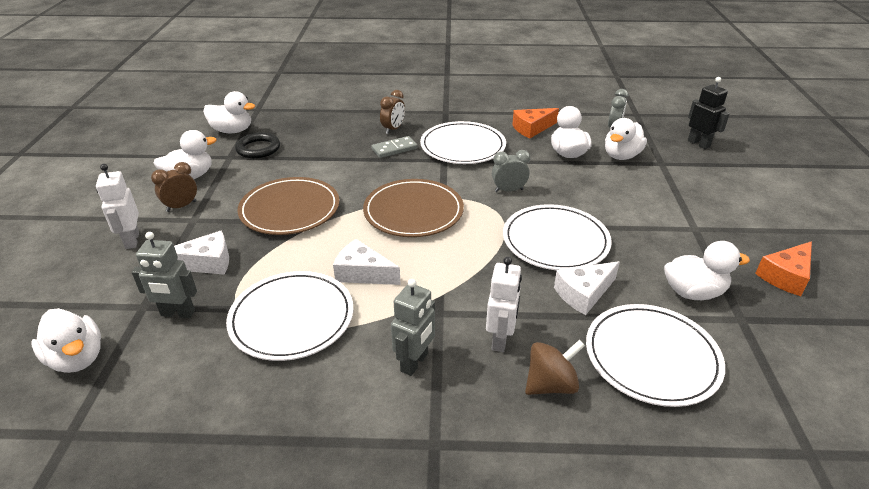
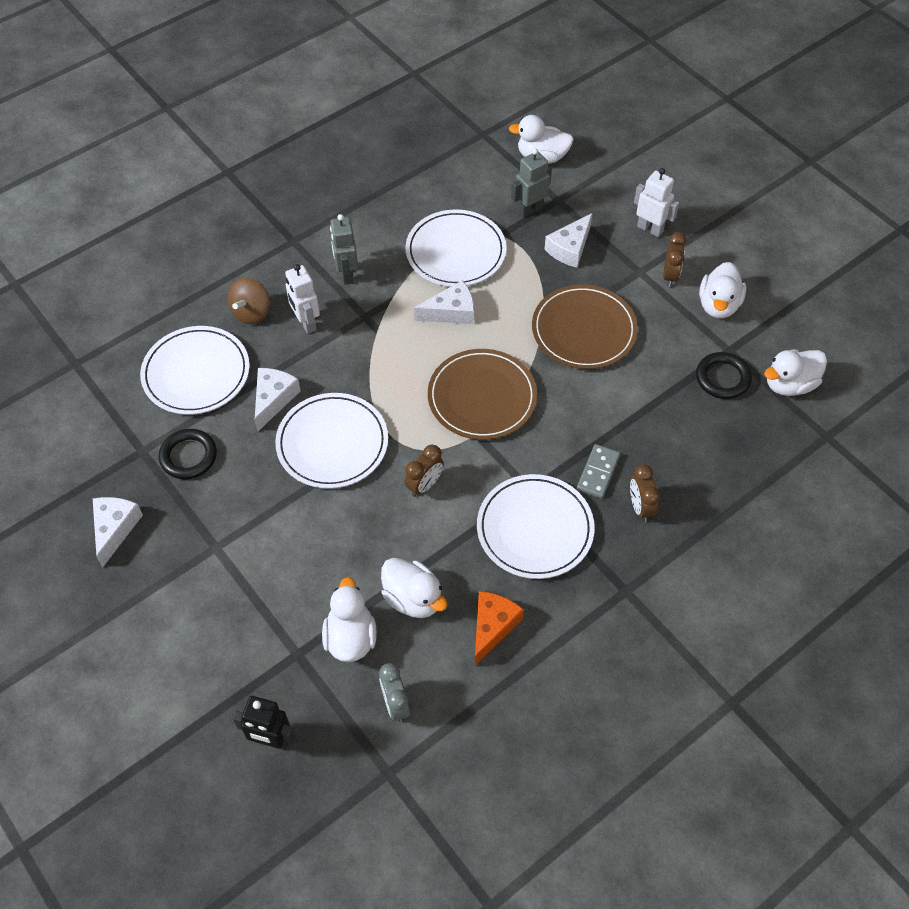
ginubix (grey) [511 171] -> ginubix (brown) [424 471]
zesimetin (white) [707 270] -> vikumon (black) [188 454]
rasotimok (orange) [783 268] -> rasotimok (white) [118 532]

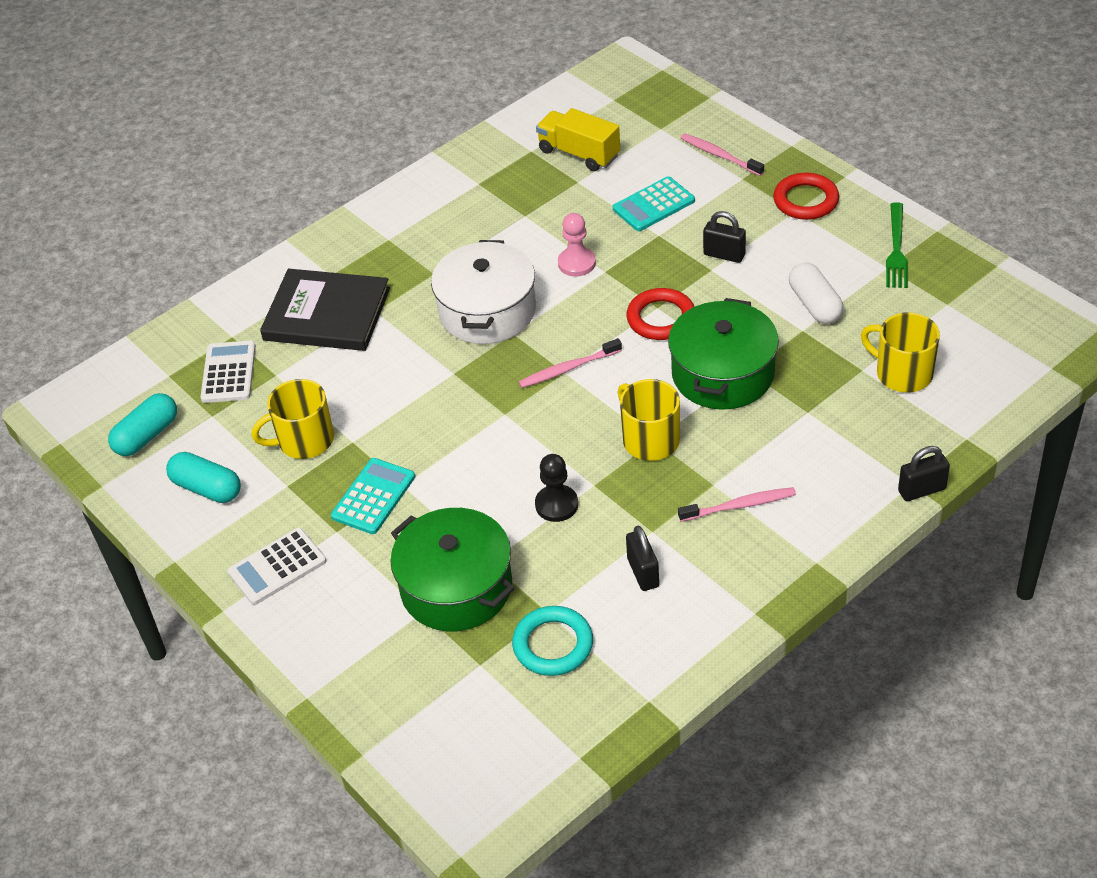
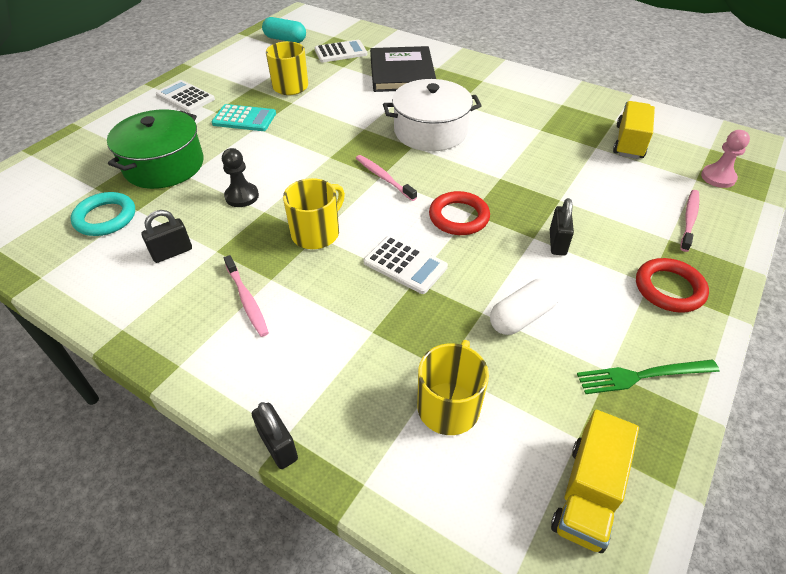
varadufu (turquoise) [654 203] -> none
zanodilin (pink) [577 245] -> zanodilin (pink) [725 159], move
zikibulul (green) [723 354] -> varadufu (white) [406 265]
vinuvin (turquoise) [203 477] -> none
none -> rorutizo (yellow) [595 481]

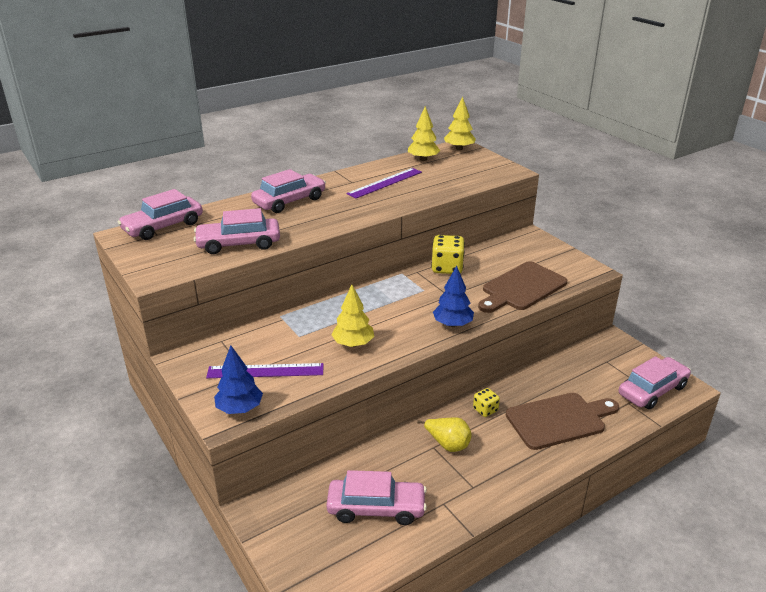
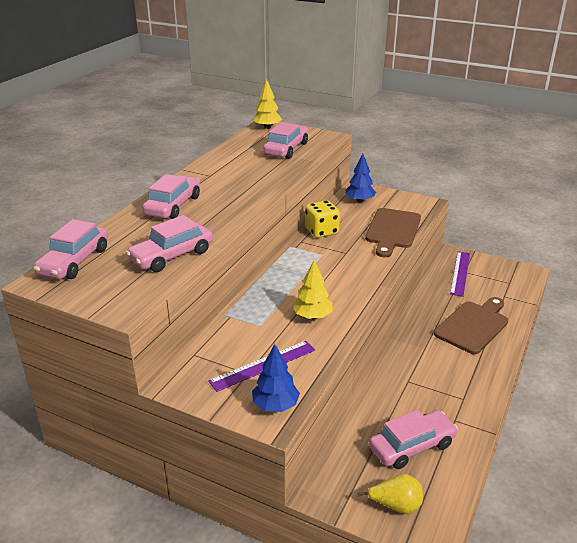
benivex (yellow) [424 133] -> none
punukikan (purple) [384 183] -> punukikan (purple) [460 274], move
benivex (blue) [453 296] -> benivex (blue) [361 178], move
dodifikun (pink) [655 383] -> dodifikun (pink) [285 140], move
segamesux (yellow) [486 402] -> none
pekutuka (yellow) [444 434] -> pekutuka (yellow) [390 494], move

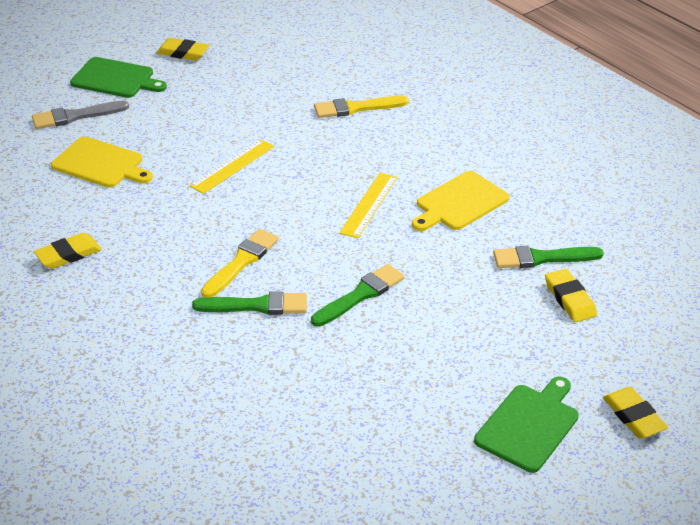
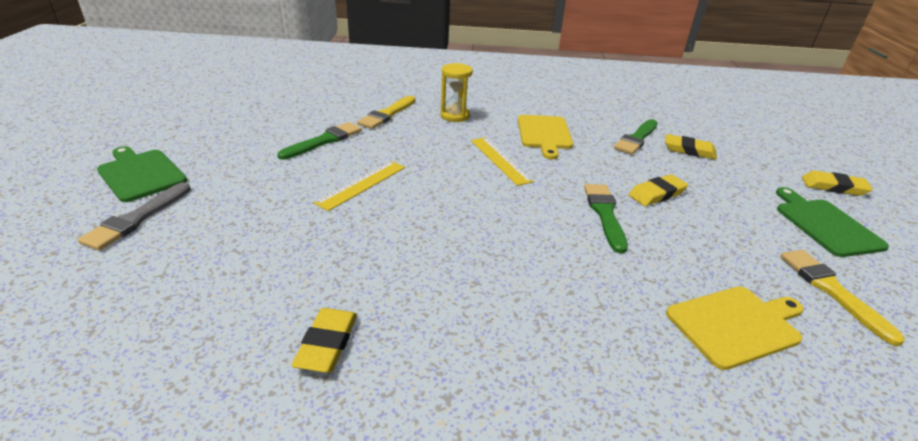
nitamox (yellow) [183 49] -> nitamox (yellow) [658 190], move
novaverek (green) [118 77] -> novaverek (green) [142 174], 105 degrees counterclockwise
novaverek (yellow) [102 162] -> novaverek (yellow) [735 328], move
punukikan (yellow) [231 166] -> punukikan (yellow) [359 186], 45 degrees clockwise
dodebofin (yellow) [240 263] -> dodebofin (yellow) [842 298], move
dodebofin (green) [249 303] -> dodebofin (green) [319 141], move
none -> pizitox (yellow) [457 92]

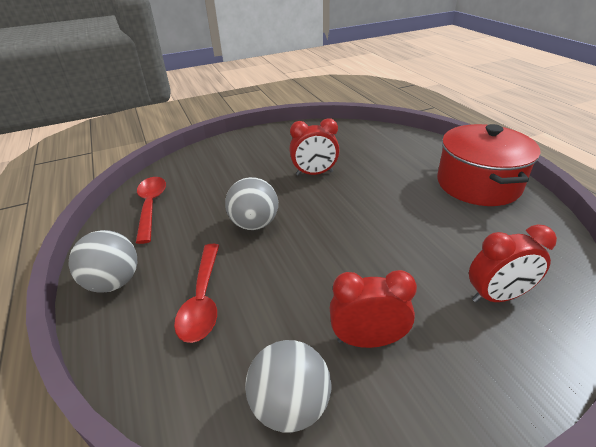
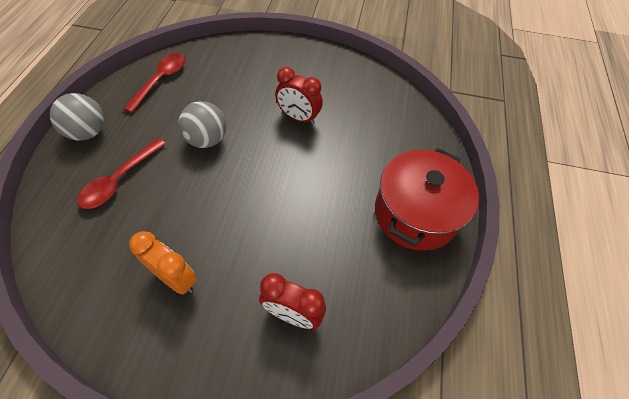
ginubix (red) [373 309] -> ginubix (orange) [163 263]
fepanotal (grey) [288 386] -> none

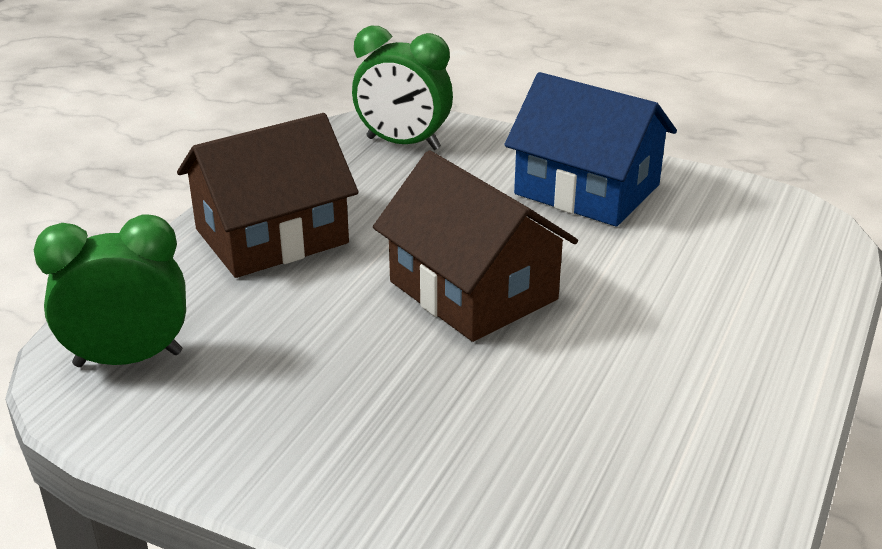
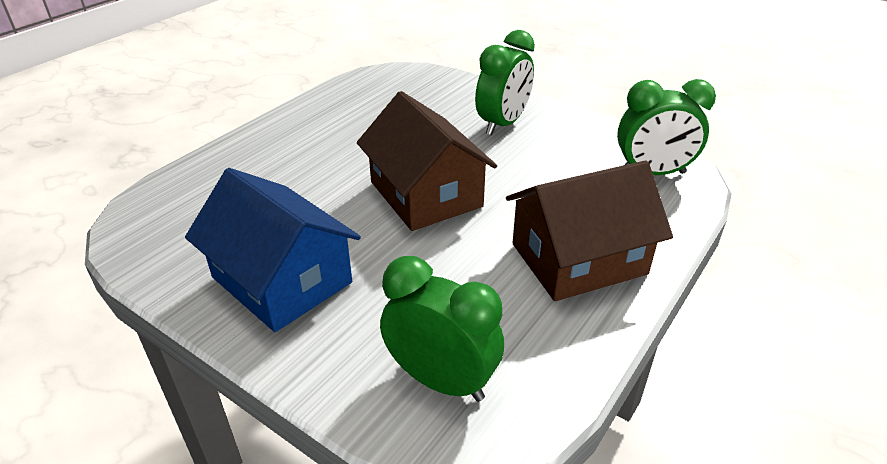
none -> ginubix (green) [505 83]

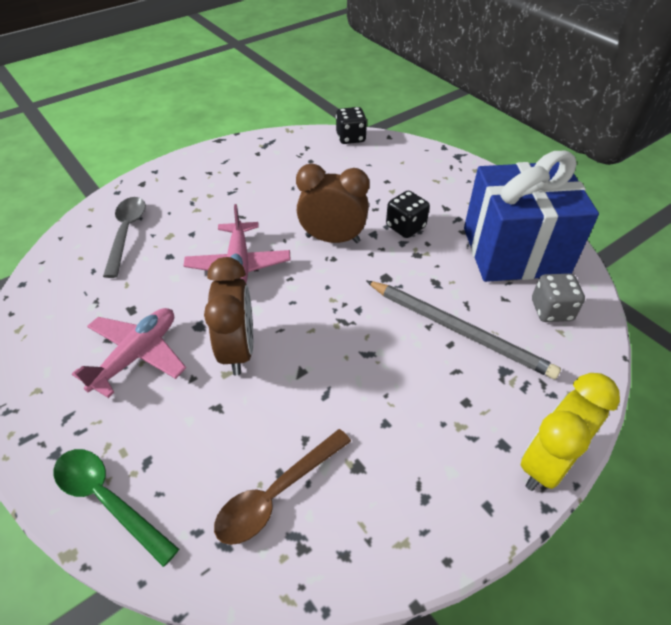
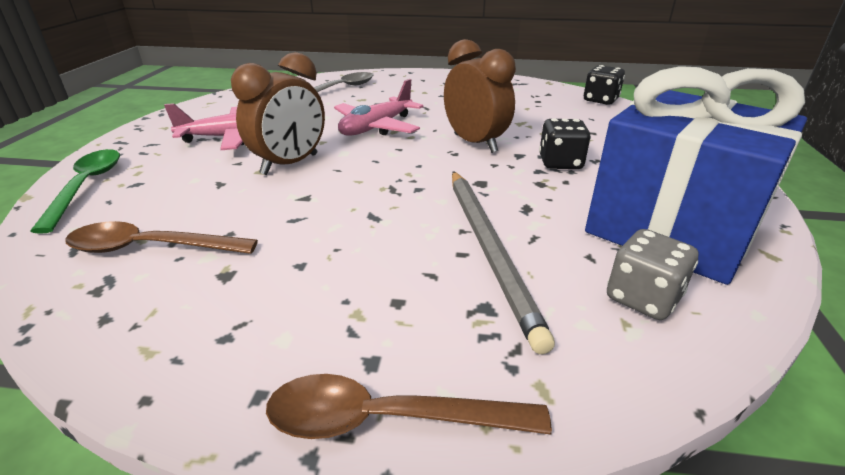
ginubix (yellow) [570 432] -> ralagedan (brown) [409 406]

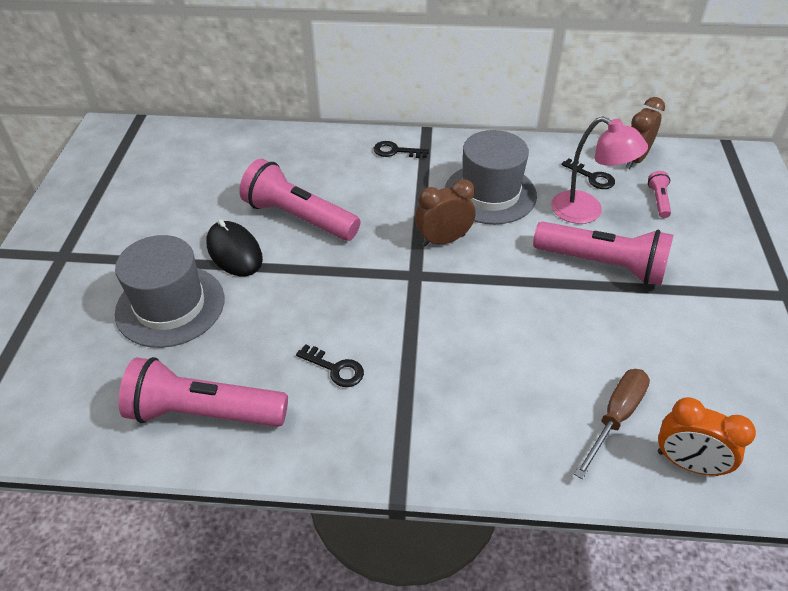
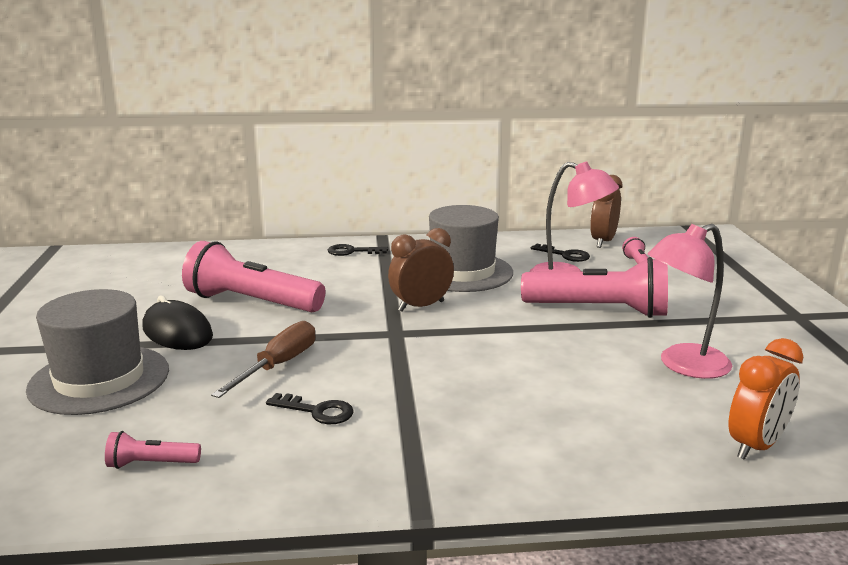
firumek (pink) [203 392] -> firumek (pink) [153 450], x0.44
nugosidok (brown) [612 424] -> nugosidok (brown) [263 359], move
ginubix (orange) [707 436] -> ginubix (orange) [766 399], 60 degrees counterclockwise
none -> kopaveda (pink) [690 301]

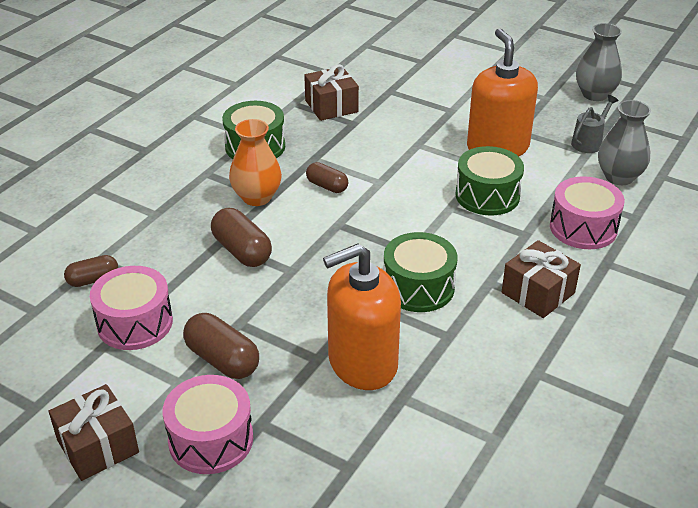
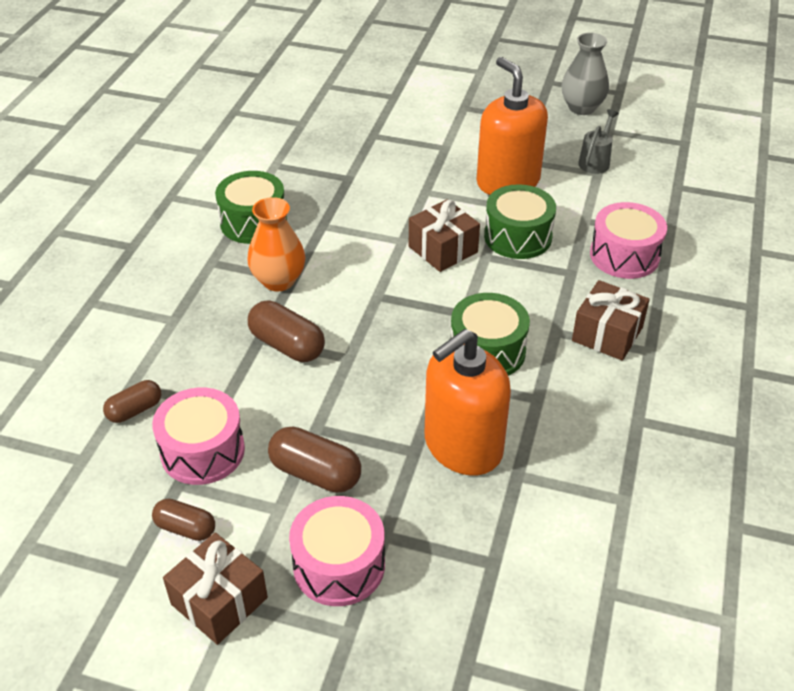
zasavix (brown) [331 92] -> zasavix (brown) [444 235], move
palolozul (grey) [624 142] -> none
vinuvin (brown) [327 177] -> vinuvin (brown) [183 520], move

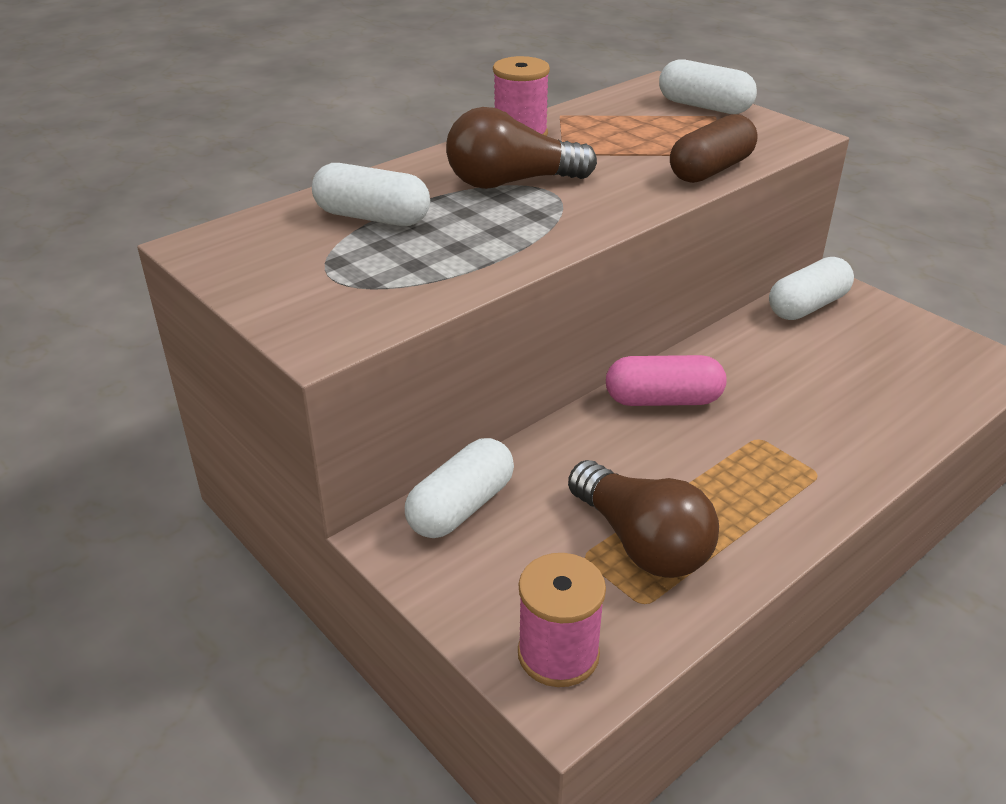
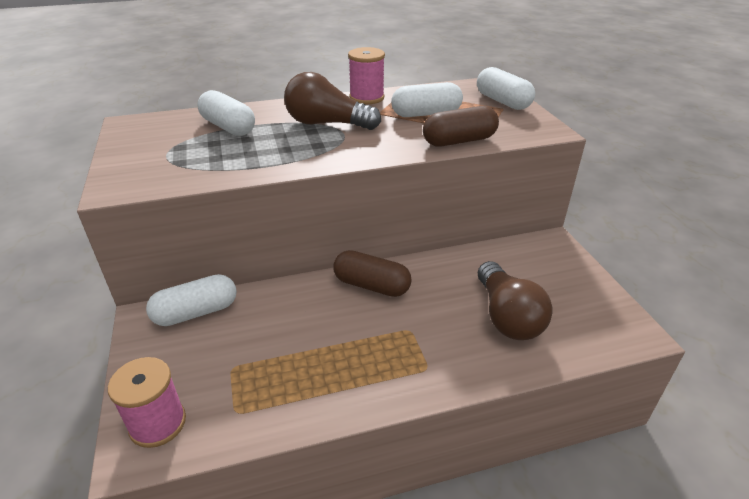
vinuvin (white) [811 288] -> vinuvin (white) [427 99], move
vinuvin (pink) [666 380] -> vinuvin (brown) [372 273]
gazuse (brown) [643 519] -> gazuse (brown) [515 300], move

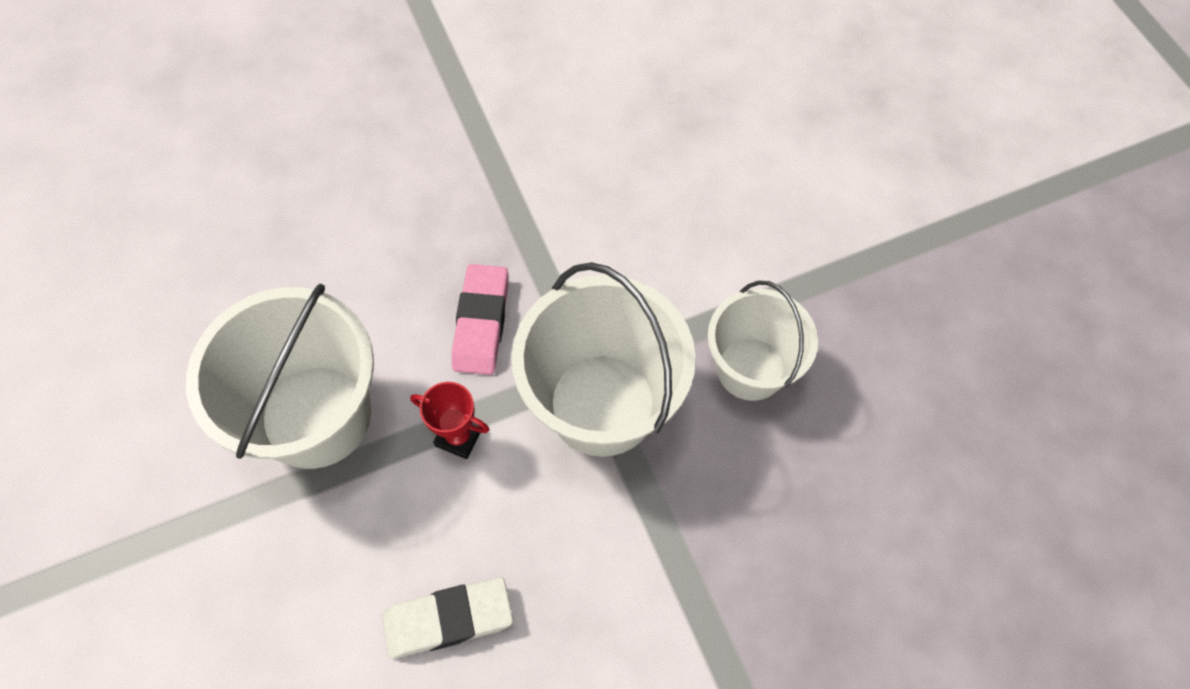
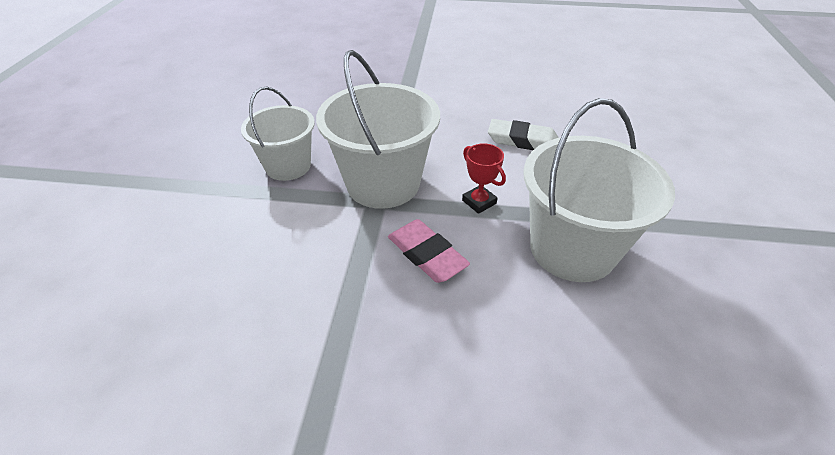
nitamox (pink) [480 319] -> nitamox (pink) [429 251], 75 degrees counterclockwise

